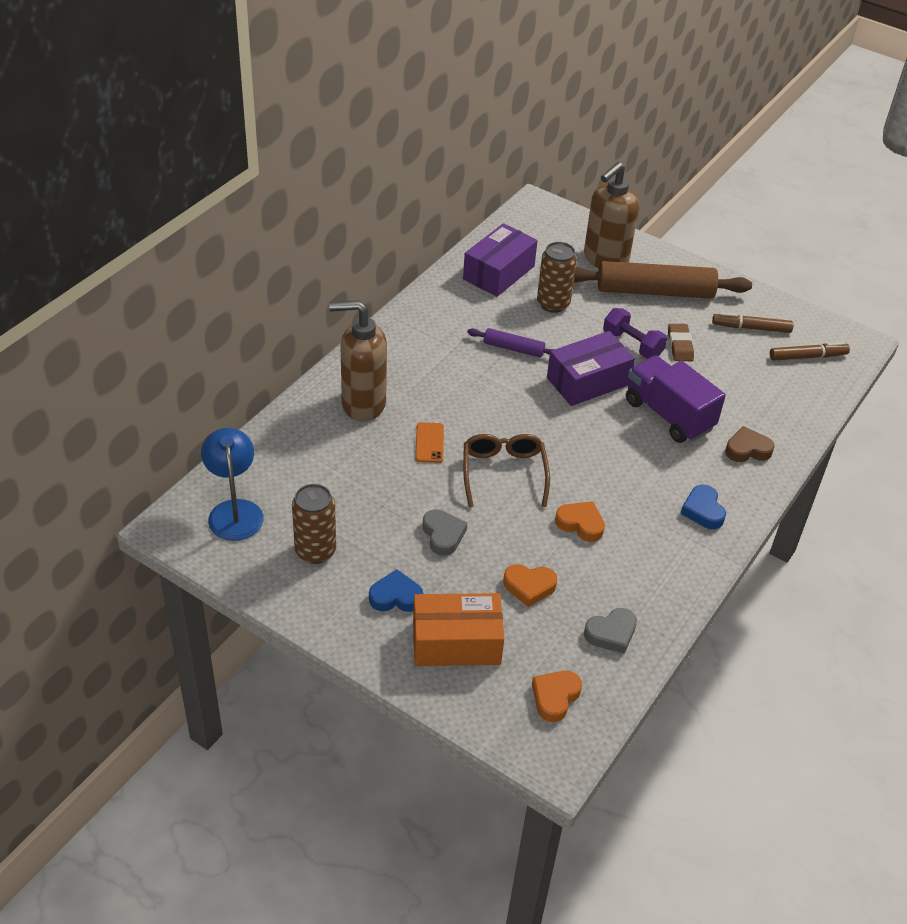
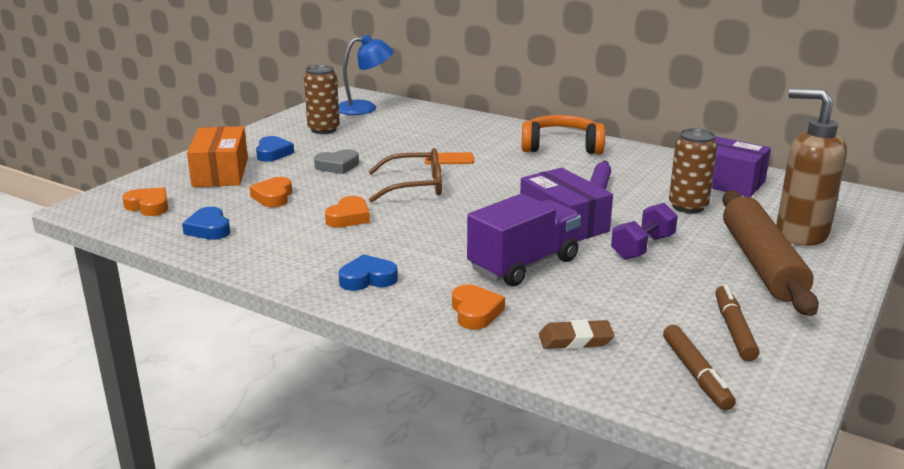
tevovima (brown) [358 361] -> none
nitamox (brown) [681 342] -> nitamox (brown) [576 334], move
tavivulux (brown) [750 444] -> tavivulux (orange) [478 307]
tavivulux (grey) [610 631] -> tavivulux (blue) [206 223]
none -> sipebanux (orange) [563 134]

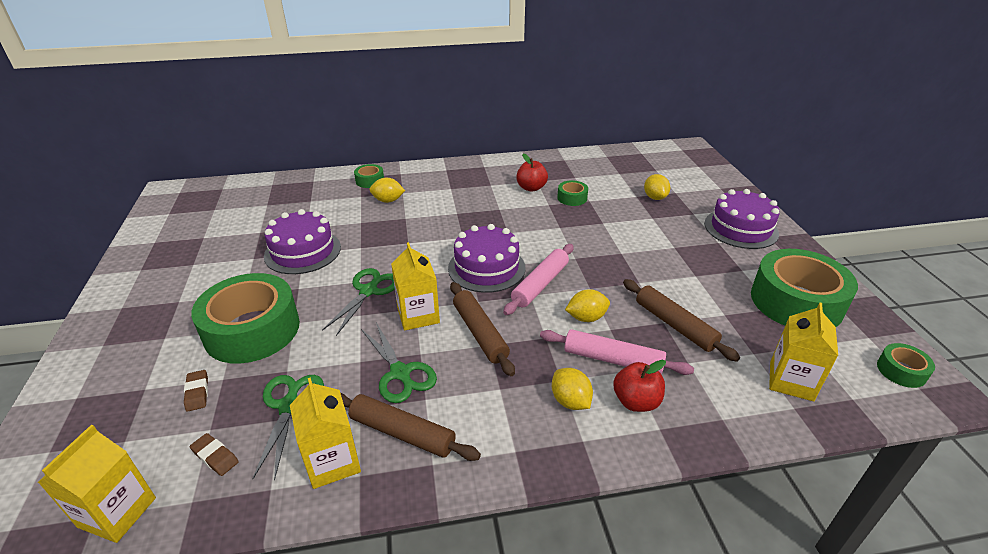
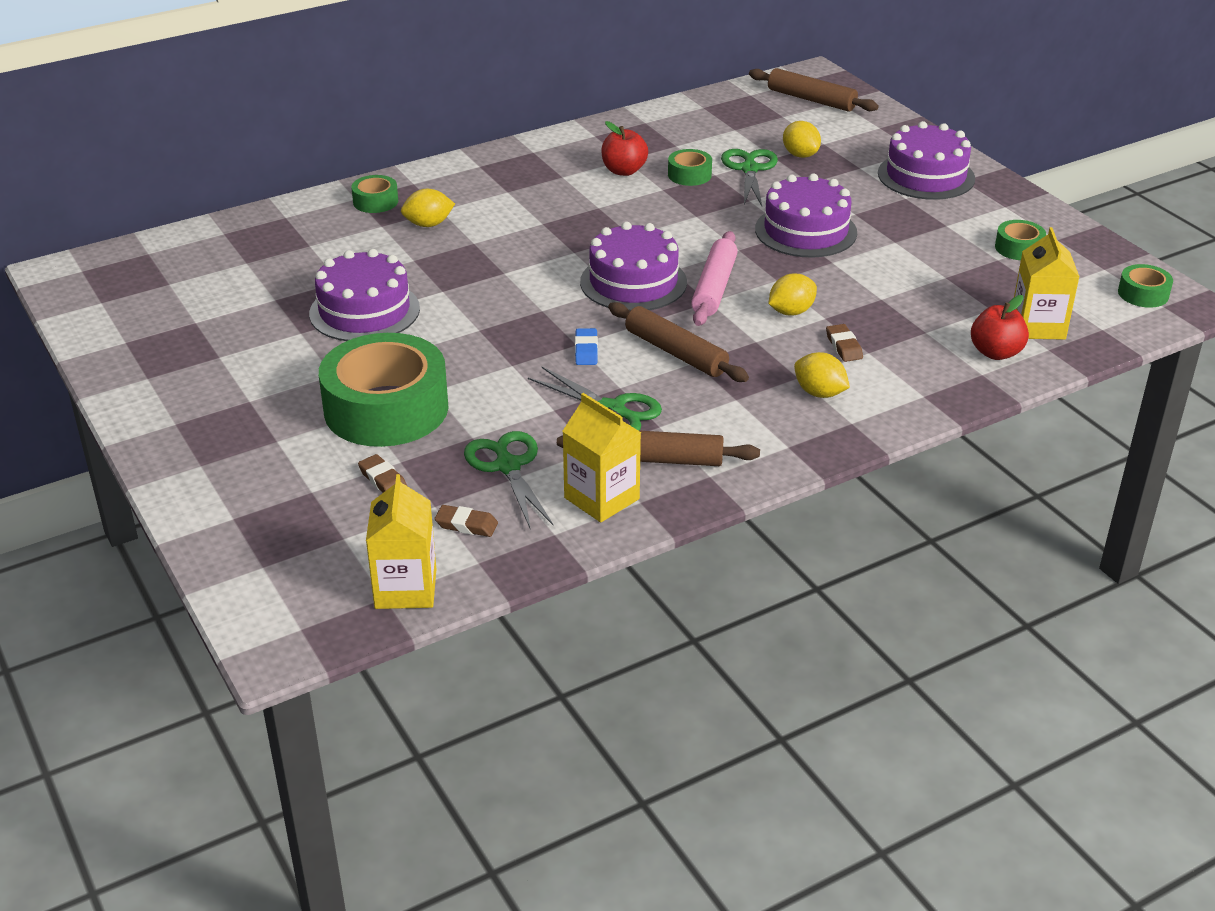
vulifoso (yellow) [415 286] -> nitamox (blue) [586 346]
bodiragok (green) [804 288] -> bodiragok (green) [1020 240], x0.44
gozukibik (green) [358 302] -> gozukibik (green) [749 177], move
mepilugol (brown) [681 320] -> mepilugol (brown) [814 89], move
mepilugol (pink) [617 352] -> nitamox (brown) [844 343]
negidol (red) [639 386] -> negidol (red) [1000 327], move
none -> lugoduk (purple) [806 215]

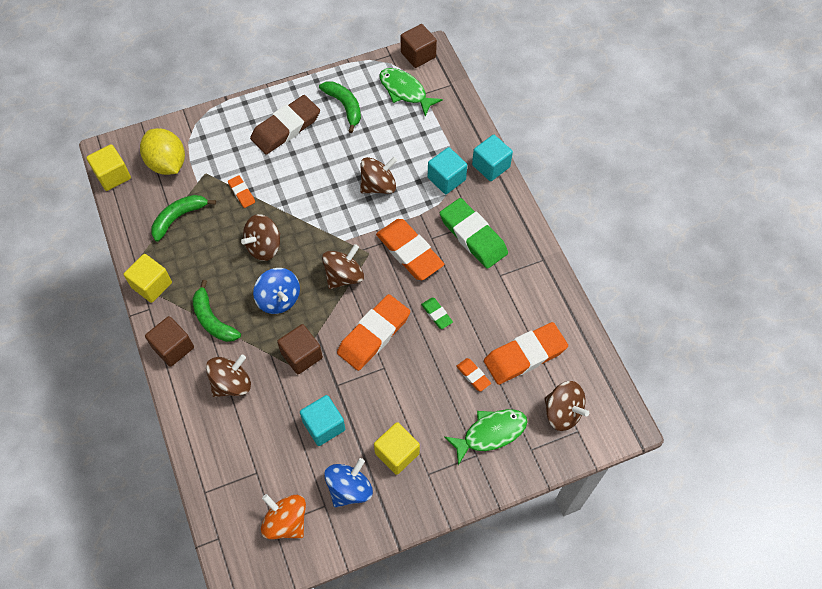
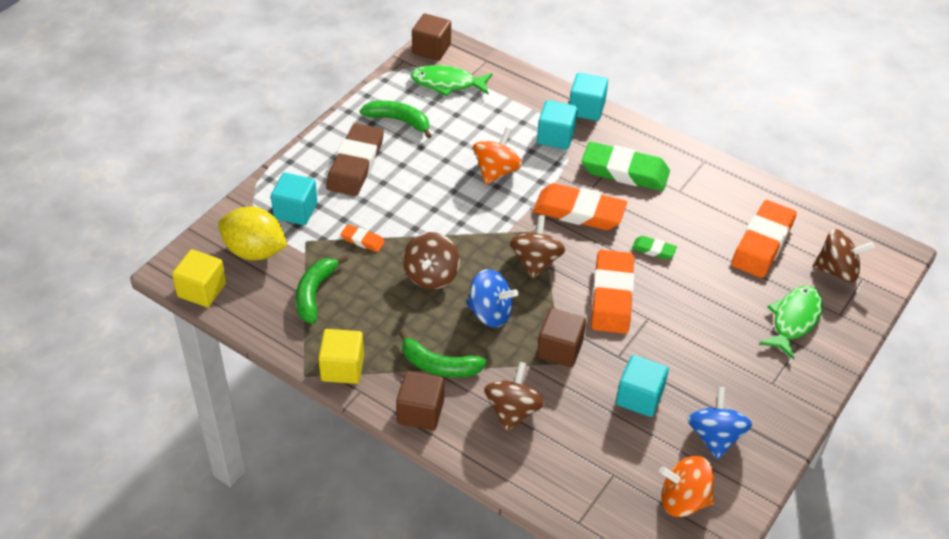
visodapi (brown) [378 175] -> visodapi (orange) [498 156]
nitamox (orange) [473 375] -> none
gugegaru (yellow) [397 448] -> none
none -> gugegaru (turquoise) [294 198]

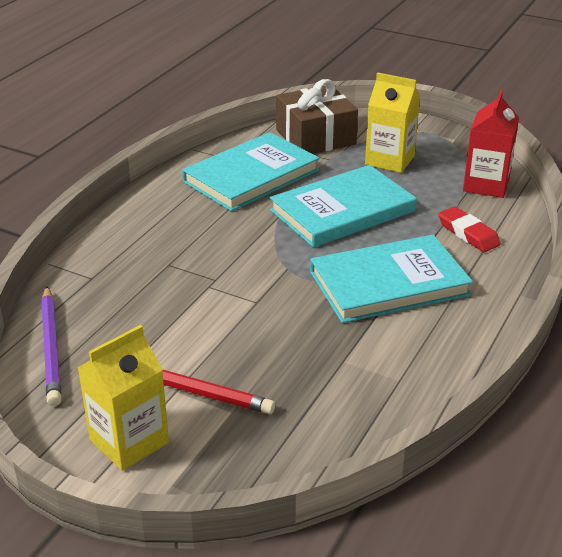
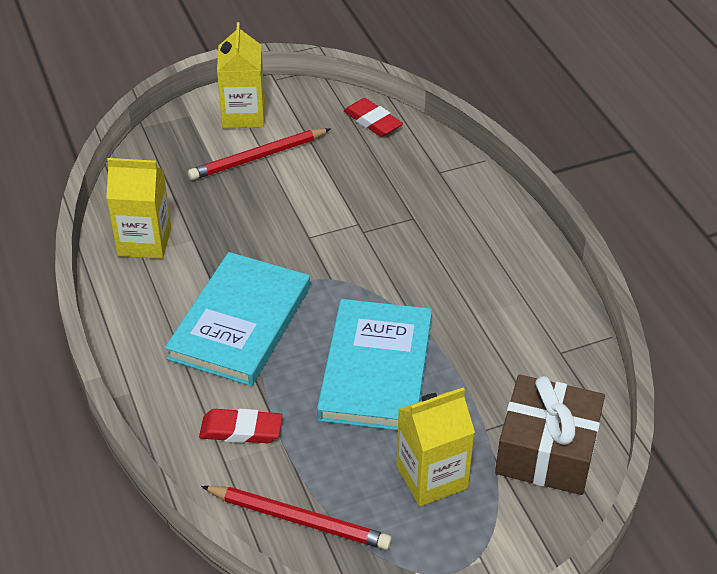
vulifoso (red) [491 144] -> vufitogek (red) [296 518]
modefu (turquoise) [251 171] -> none
vufitogek (purple) [51 346] -> nitamox (red) [373 117]
none -> vulifoso (yellow) [139 208]

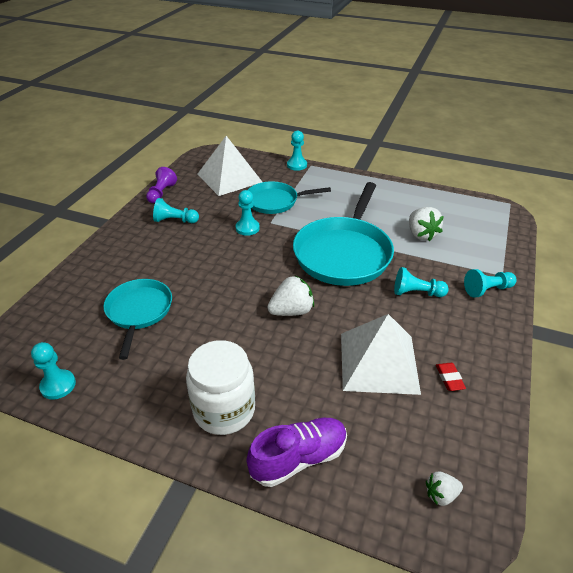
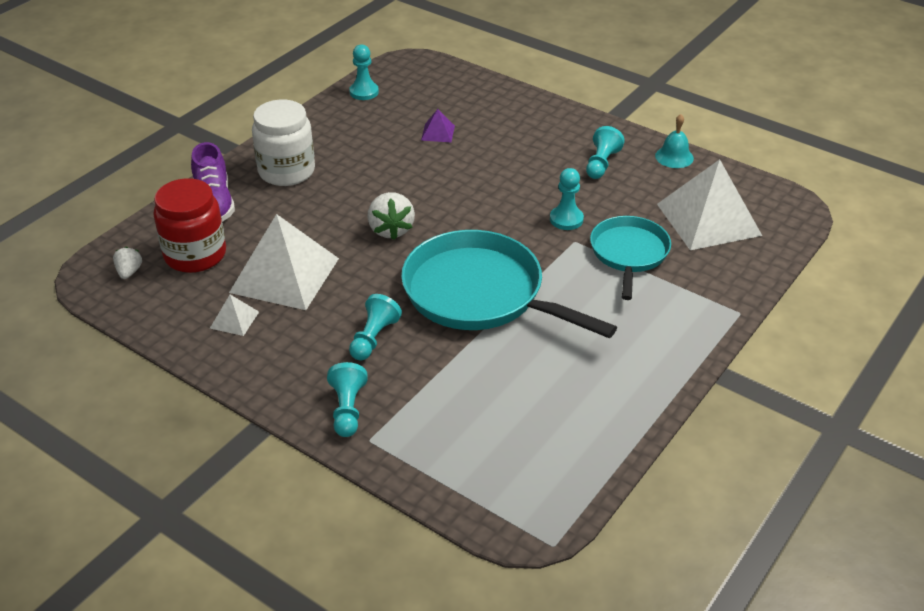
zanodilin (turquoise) [297 150] -> none
zanodilin (purple) [161 185] -> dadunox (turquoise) [674 141]
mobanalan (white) [426 224] -> none
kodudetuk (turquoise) [137 319] -> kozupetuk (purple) [438 125]
nitamox (red) [451 377] -> kozupetuk (white) [234 315]
none -> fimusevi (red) [189 225]

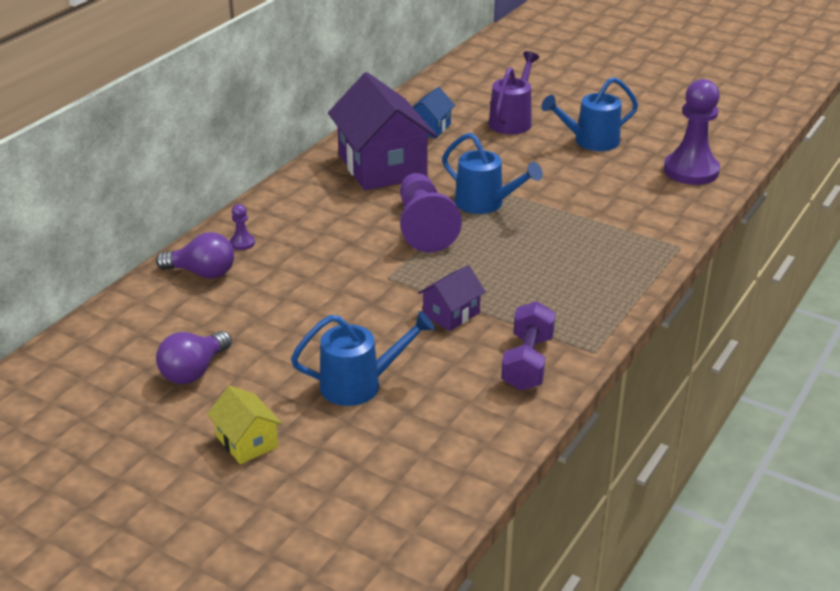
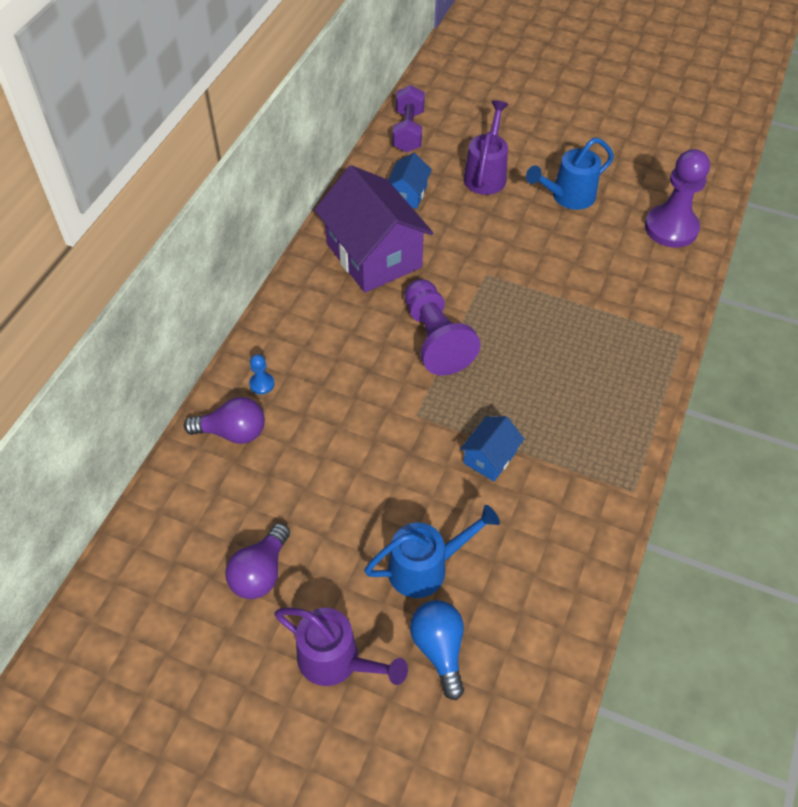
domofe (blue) [492 173] -> none
zanodilin (purple) [242 227] -> zanodilin (blue) [261 374]
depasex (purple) [452 298] -> depasex (blue) [492 449]
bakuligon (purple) [528 346] -> bakuligon (purple) [409 119], move
depasex (yellow) [244 425] -> domofe (purple) [341 647]
none -> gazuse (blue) [437 650]

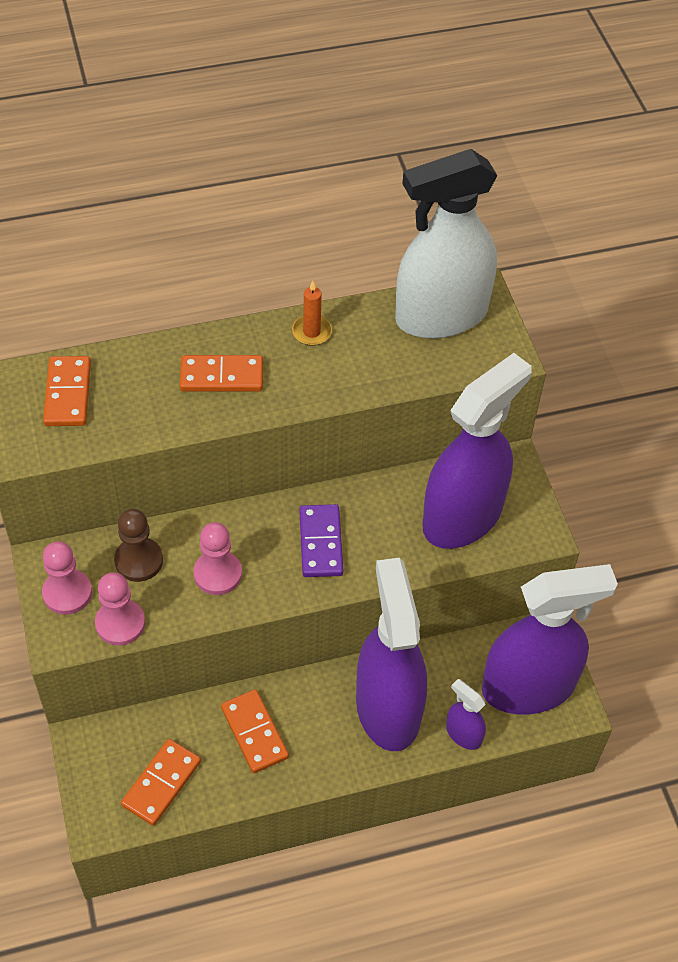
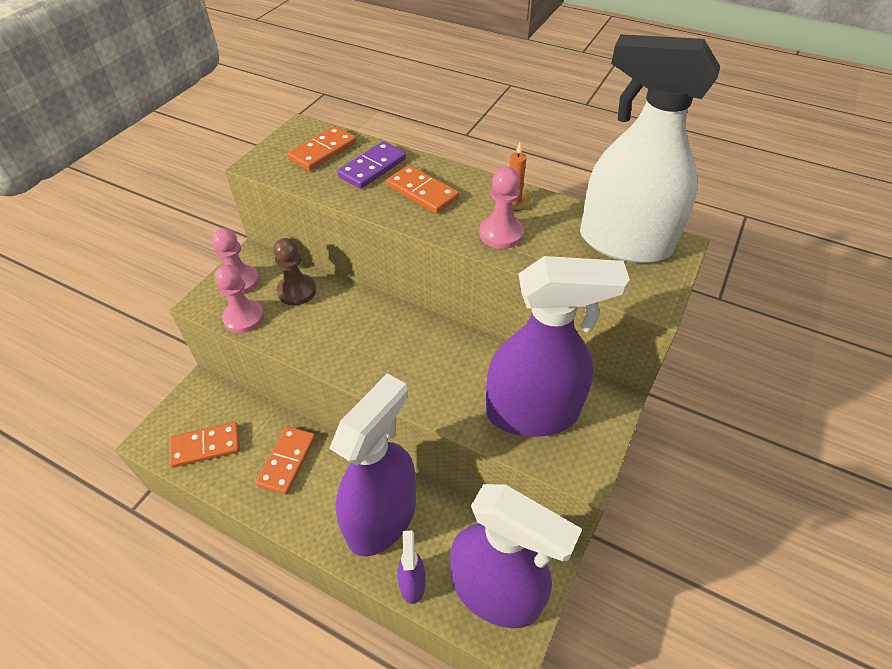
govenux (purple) [321 540] -> govenux (purple) [371 165], move
zanodilin (pink) [217 558] -> zanodilin (pink) [501 208], move

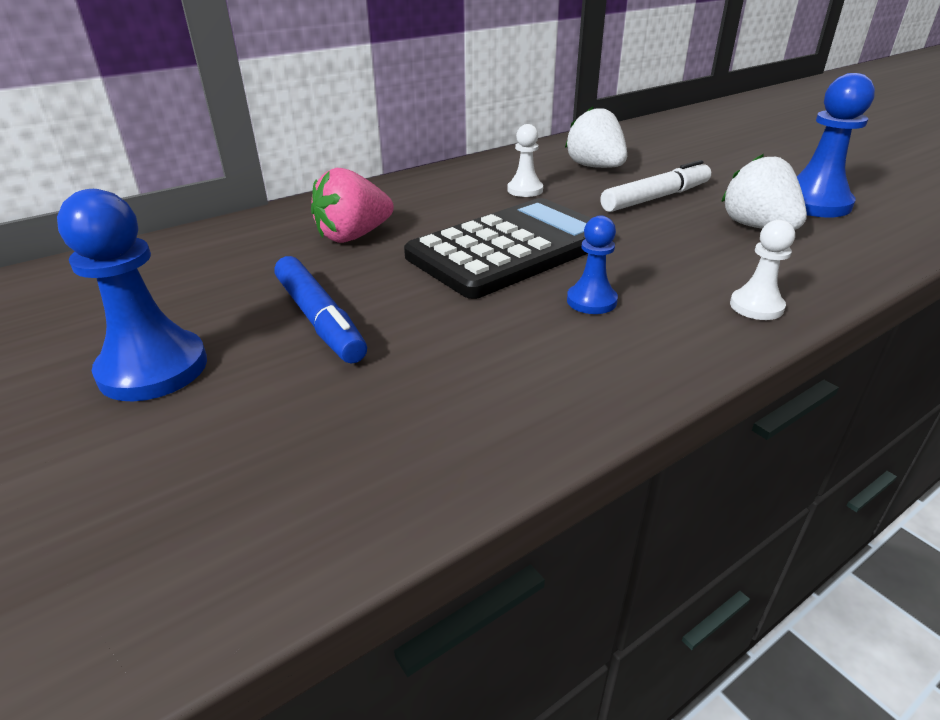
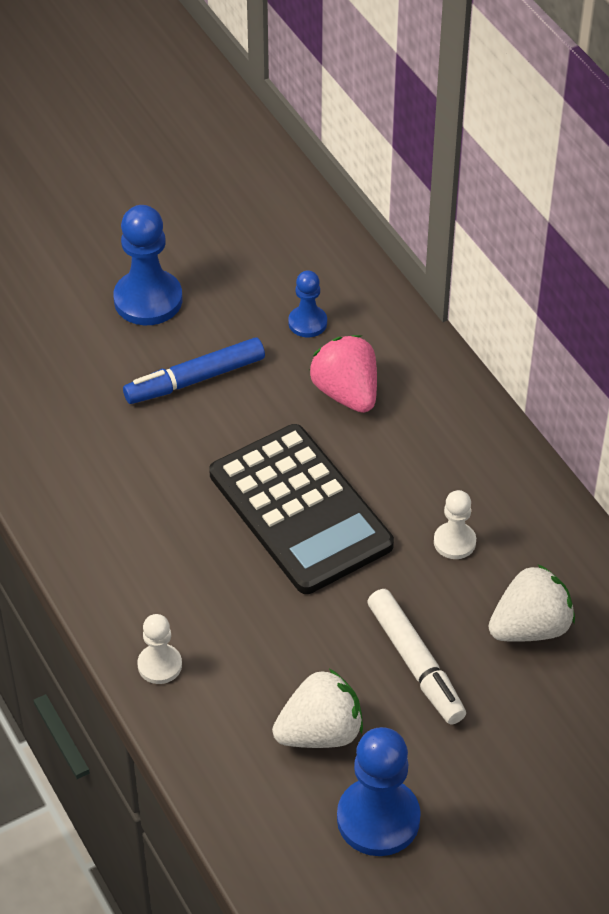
zanodilin (blue) [592 264] -> zanodilin (blue) [307 303], move

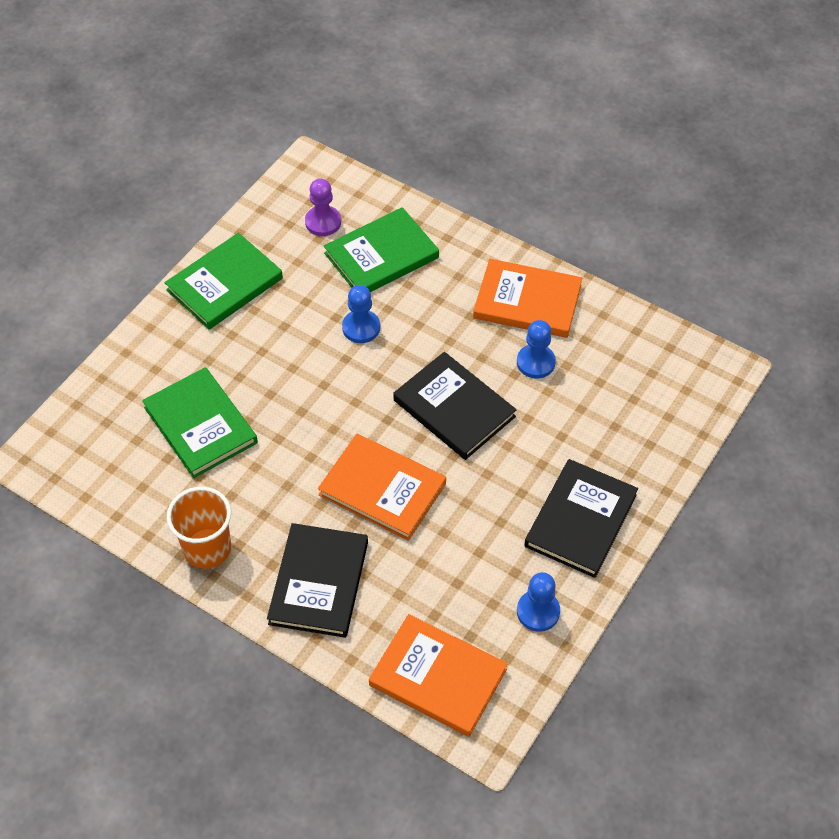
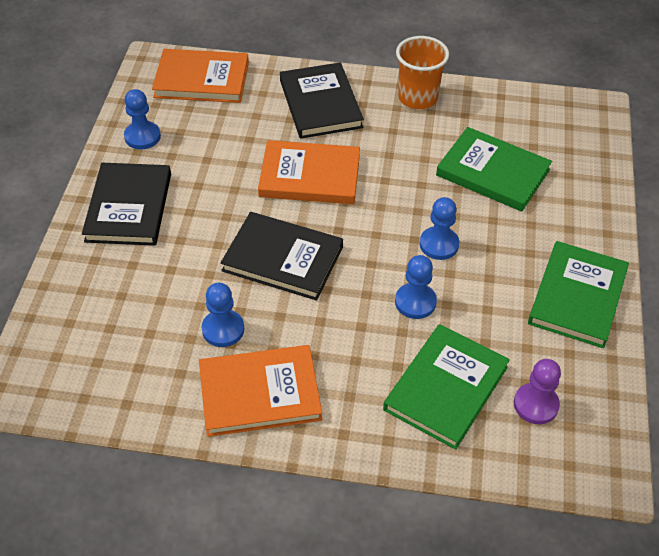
none -> zanodilin (blue) [439 228]

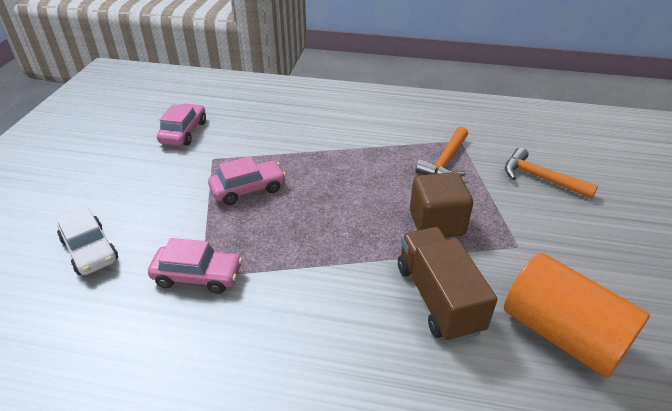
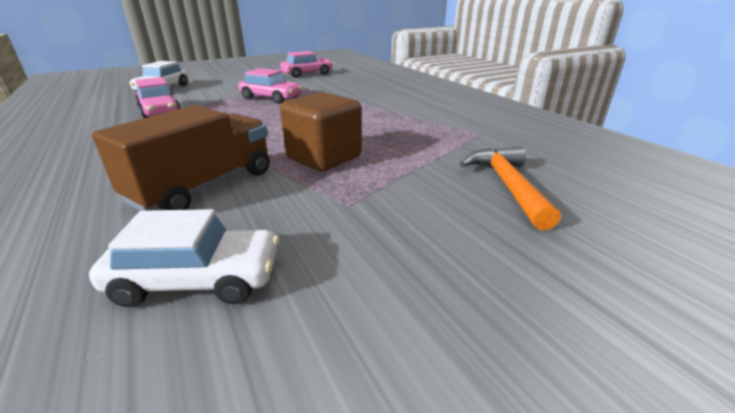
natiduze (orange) [442 152] -> none
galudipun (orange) [577 315] -> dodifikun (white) [184 258]

